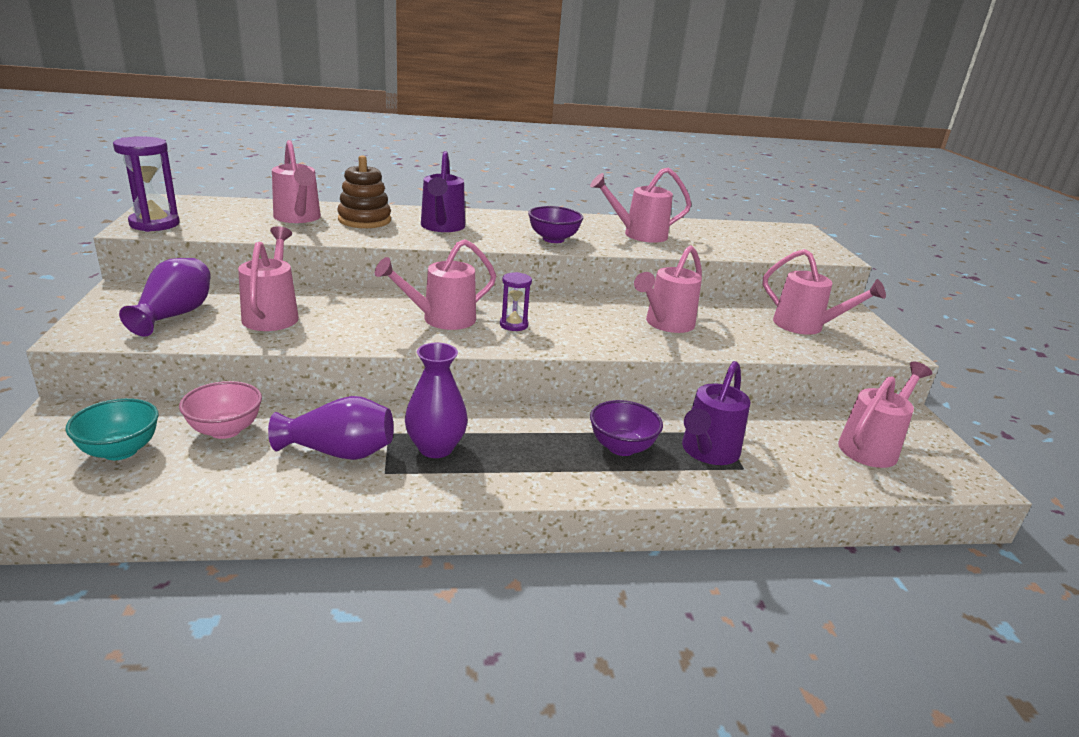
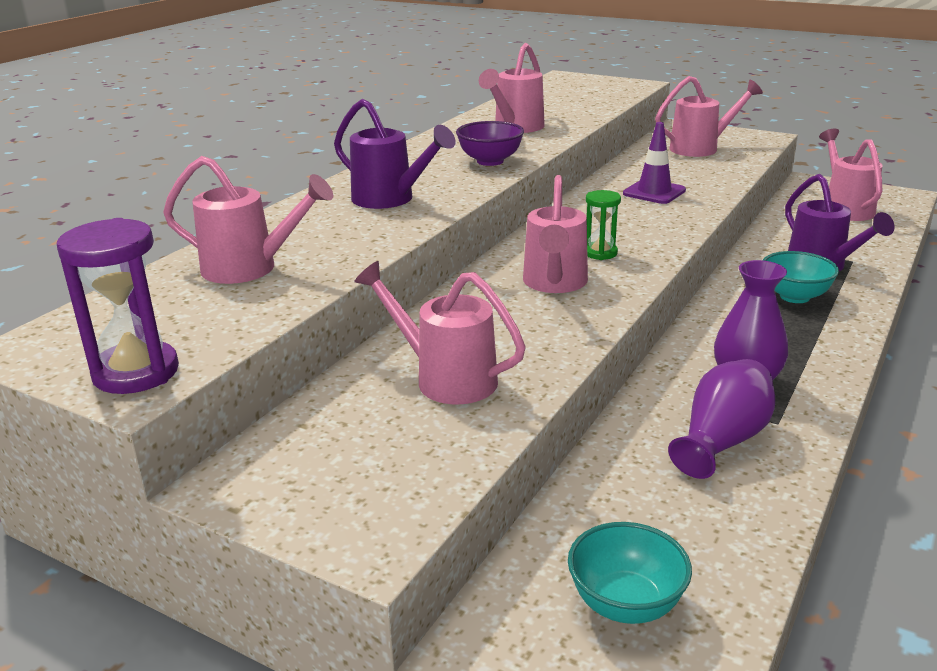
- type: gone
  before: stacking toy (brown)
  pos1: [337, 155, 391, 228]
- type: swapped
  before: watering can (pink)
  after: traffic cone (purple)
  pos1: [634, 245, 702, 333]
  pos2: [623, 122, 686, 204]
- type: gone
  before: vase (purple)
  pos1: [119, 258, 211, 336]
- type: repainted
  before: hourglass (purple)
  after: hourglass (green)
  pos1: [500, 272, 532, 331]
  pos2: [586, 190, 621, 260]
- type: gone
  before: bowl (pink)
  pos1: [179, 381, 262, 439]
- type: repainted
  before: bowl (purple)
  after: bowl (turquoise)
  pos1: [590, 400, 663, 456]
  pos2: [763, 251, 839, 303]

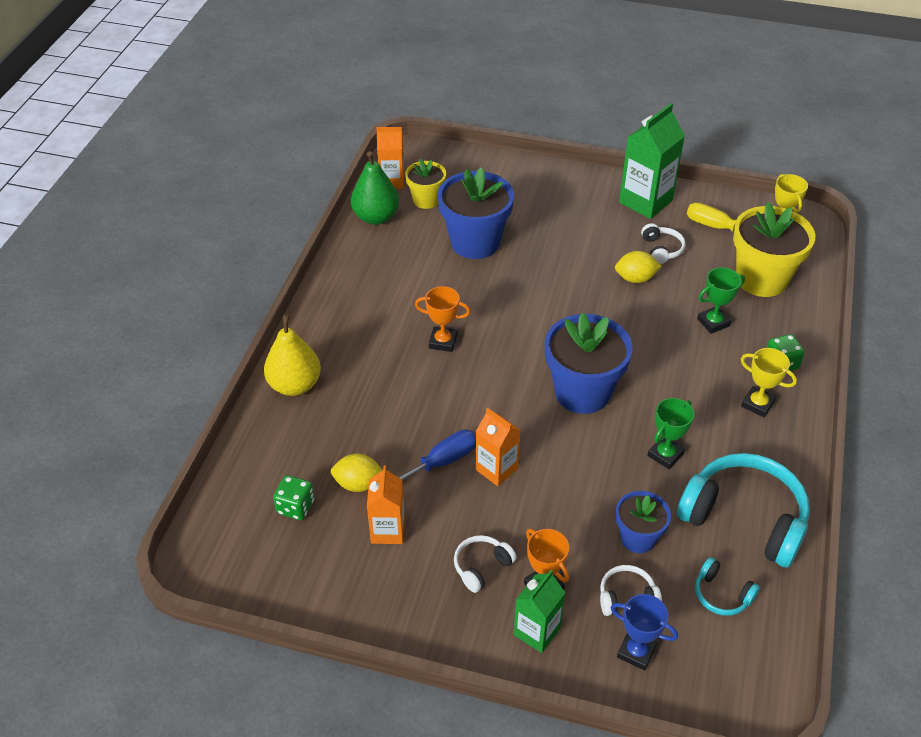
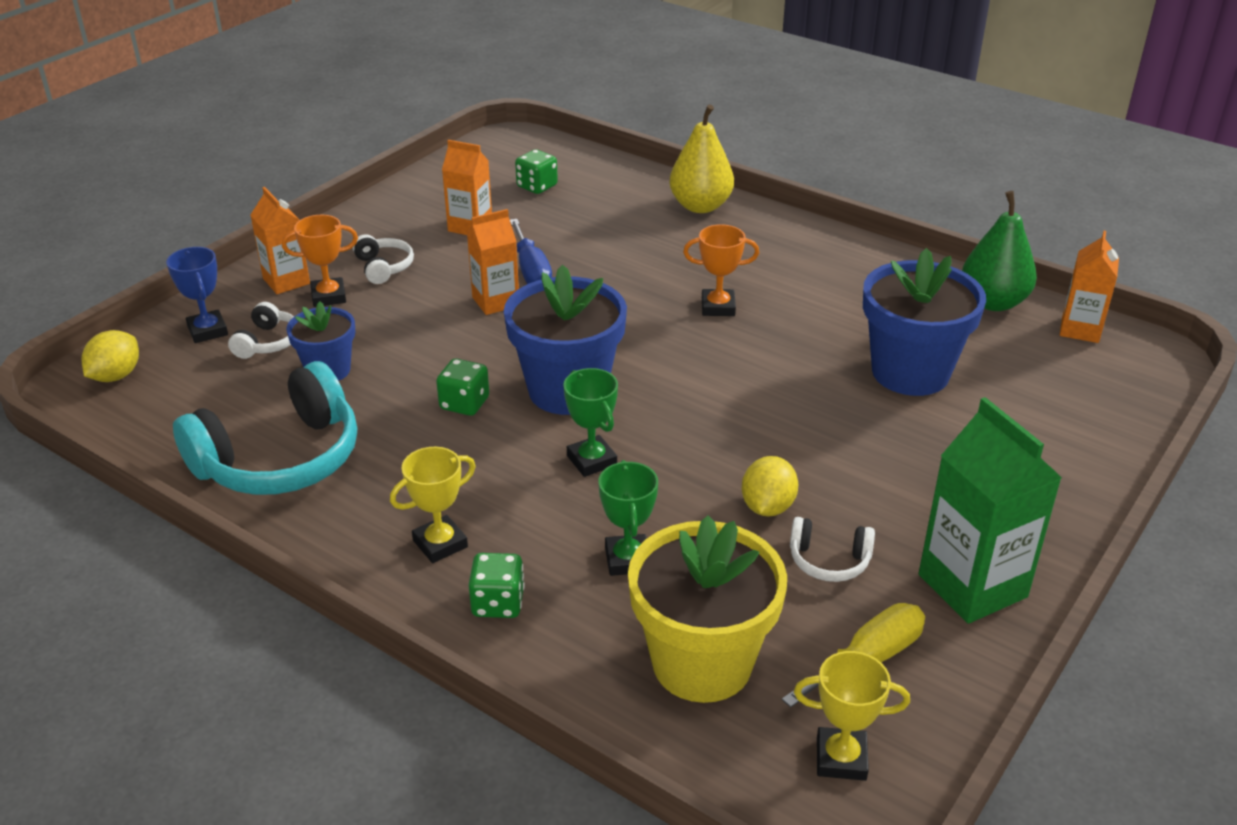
- type: gone
  before: flower pot (yellow)
  pos1: [405, 159, 446, 209]
- type: rotated
  before: trophy (orange)
  pos1: [415, 286, 470, 352]
  pos2: [683, 224, 759, 316]
  turn: 60
- type: shifted
  before: trophy (green)
  pos1: [647, 398, 694, 469]
  pos2: [563, 368, 618, 477]
- type: shifted
  before: lemon (yellow)
  pos1: [331, 454, 382, 492]
  pos2: [82, 330, 139, 382]
- type: gone
  before: headphones (turquoise)
  pos1: [695, 557, 760, 616]
- type: repainted
  before: carton (green)
  after: carton (orange)
  pos1: [514, 570, 566, 653]
  pos2: [251, 187, 310, 294]
- type: rotated
  before: trophy (blue)
  pos1: [611, 594, 678, 671]
  pos2: [166, 247, 228, 343]
  turn: -75
- type: new
  after: dice (green)
  pos2: [436, 358, 489, 416]

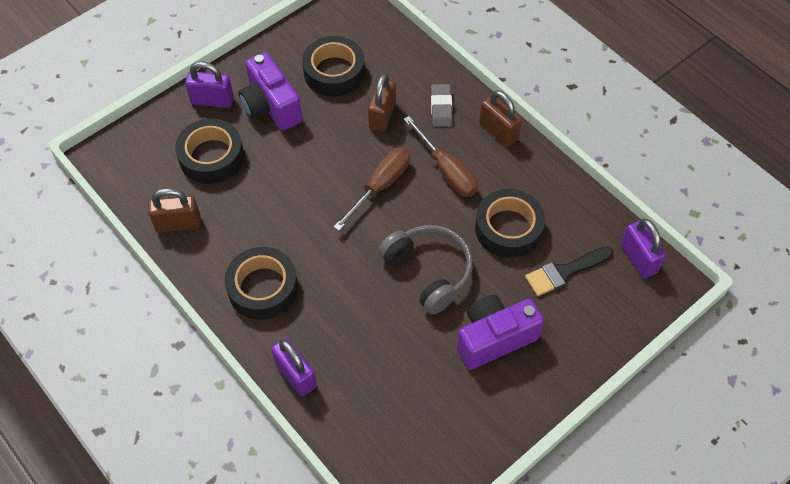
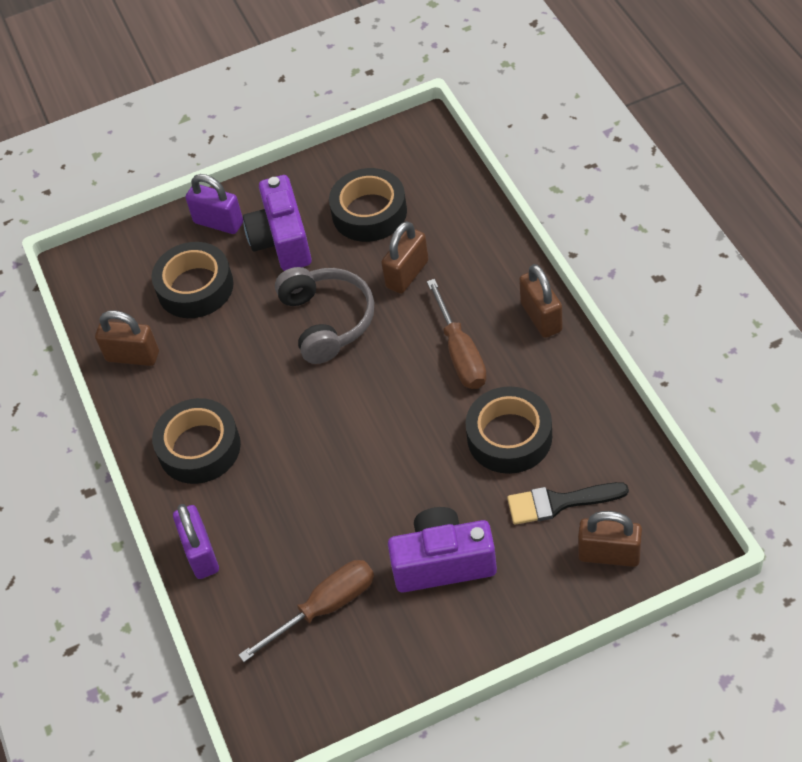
- type: gone
  before: eraser (grey)
  pos1: [431, 84, 453, 127]
- type: shifted
  before: screwdriver (brown)
  pos1: [334, 147, 410, 231]
  pos2: [239, 560, 374, 662]
- type: gone
  before: padlock (purple)
  pos1: [621, 219, 666, 278]
- type: shifted
  before: headphones (grey)
  pos1: [378, 225, 473, 315]
  pos2: [275, 267, 374, 364]
- type: new
  after: padlock (brown)
  pos2: [578, 511, 642, 567]

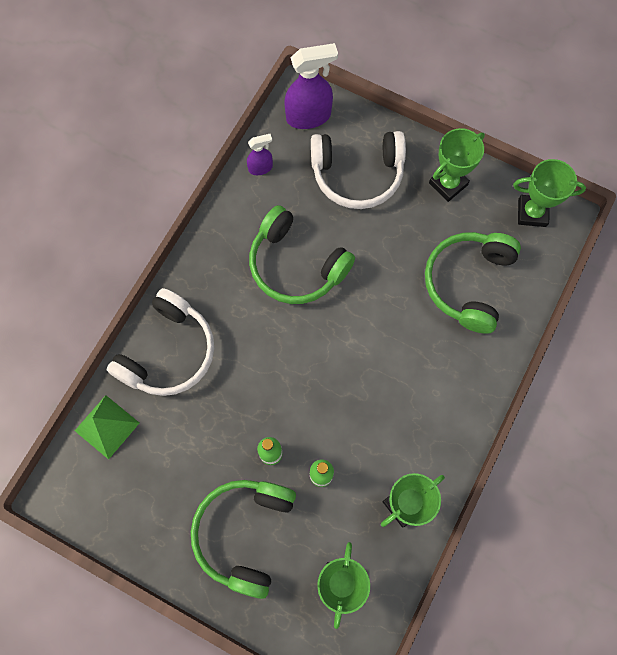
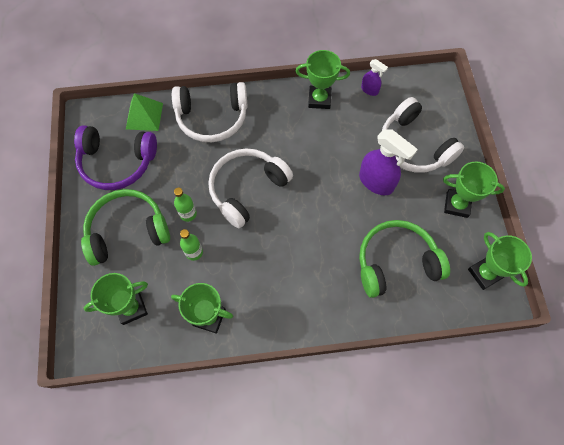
- type: shifted
  before: spray bottle (purple)
  pos1: [284, 43, 338, 129]
  pos2: [359, 130, 418, 195]
- type: gone
  before: headphones (green)
  pos1: [249, 205, 355, 304]
- type: new
  after: trophy (green)
  pos2: [295, 50, 350, 109]
- type: new
  after: headphones (purple)
  pos2: [74, 125, 157, 190]
- type: new
  after: headphones (white)
  pos2: [208, 148, 293, 228]

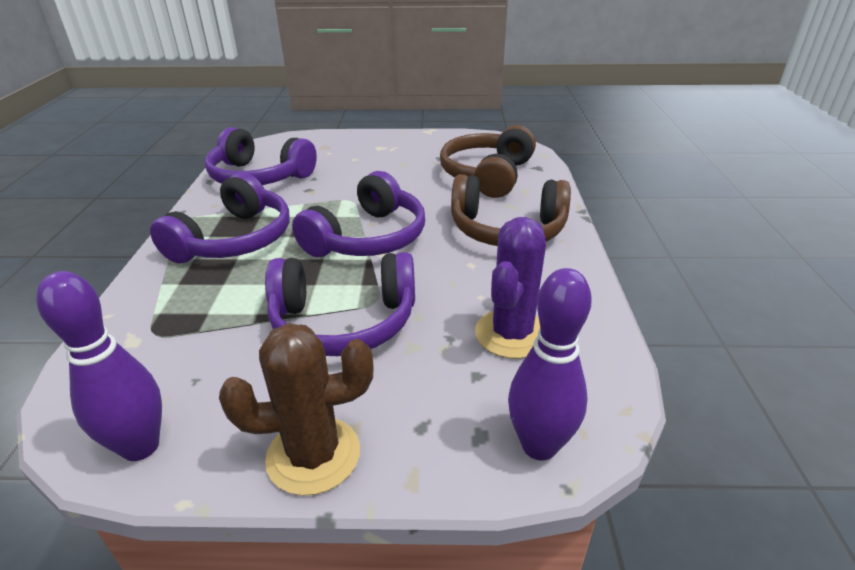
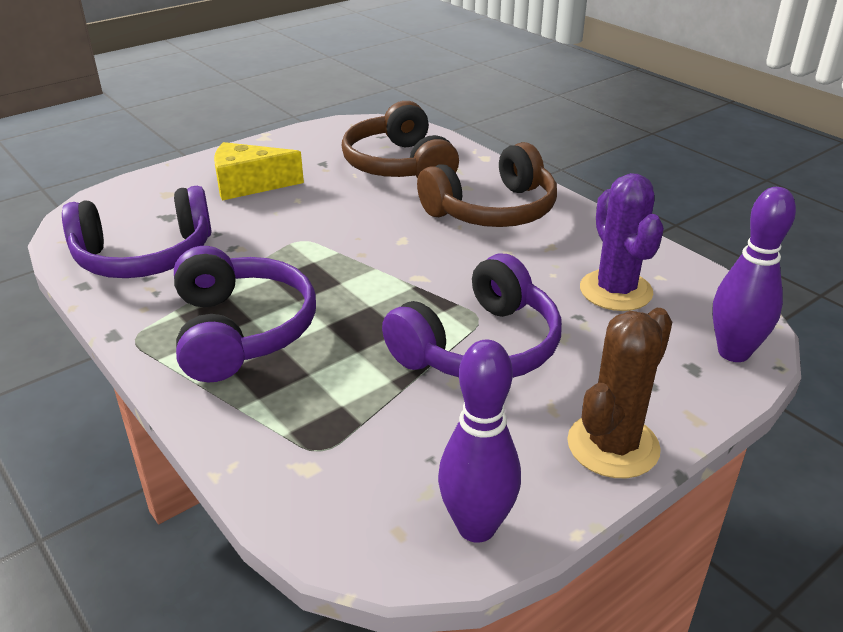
- type: gone
  before: headphones (purple)
  pos1: [292, 171, 425, 257]
- type: new
  after: cheese (yellow)
  pos2: [214, 142, 304, 201]

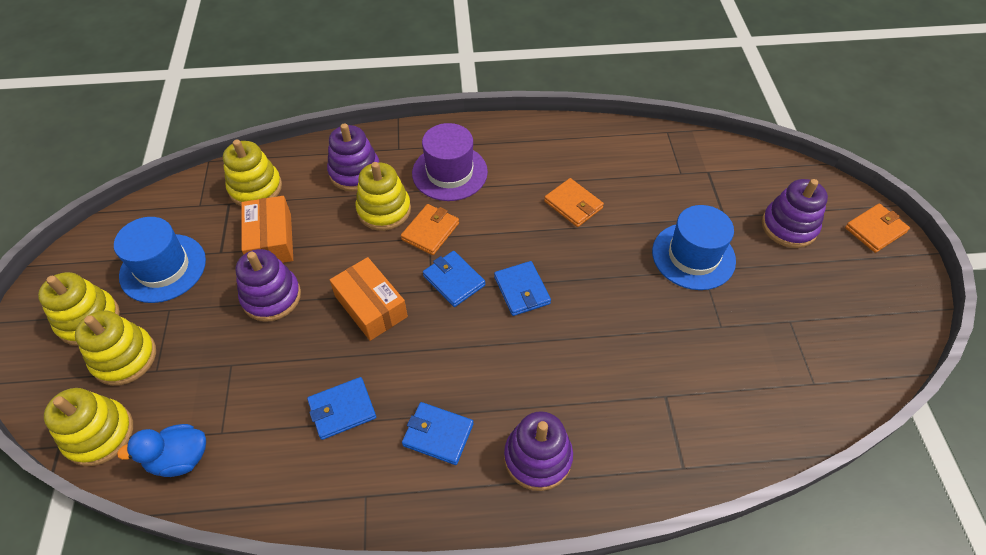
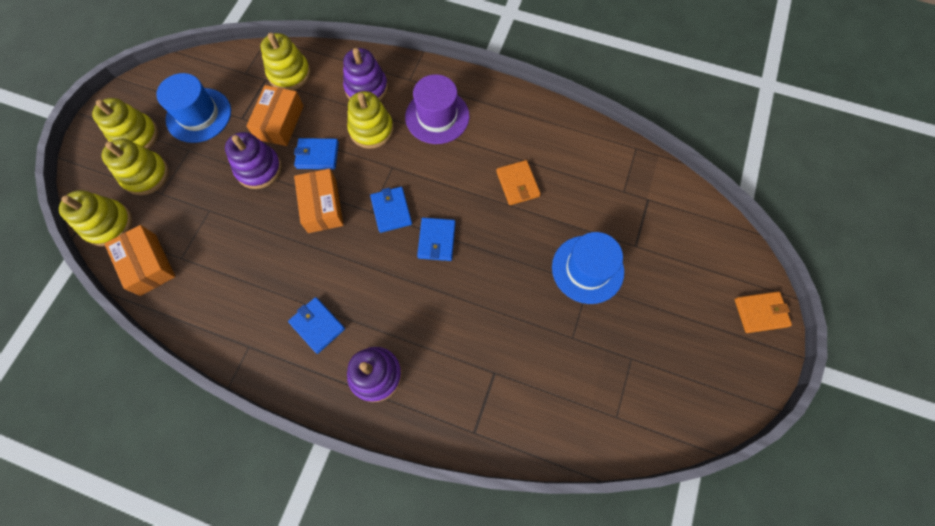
- type: gone
  before: stacking toy (purple)
  pos1: [762, 179, 828, 248]
- type: gone
  before: wallet (orange)
  pos1: [401, 204, 459, 255]
- type: shifted
  before: wallet (blue)
  pos1: [307, 377, 376, 440]
  pos2: [294, 138, 339, 169]
- type: swapped
  before: duck (blue)
  after: box (orange)
  pos1: [117, 424, 206, 477]
  pos2: [104, 225, 175, 296]

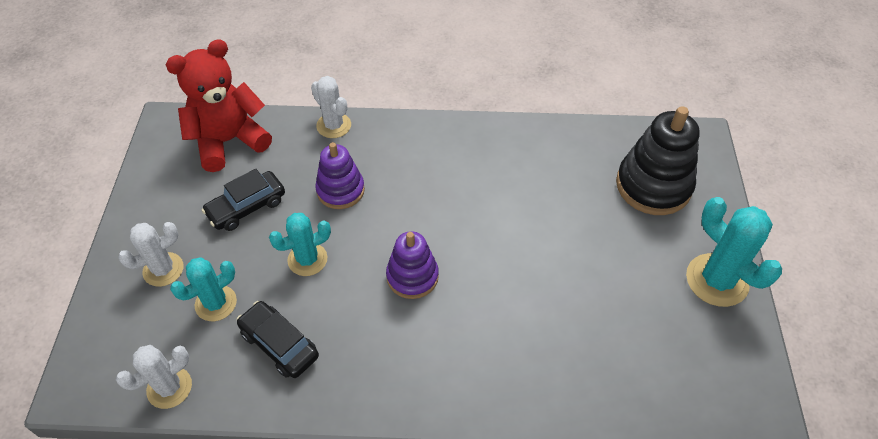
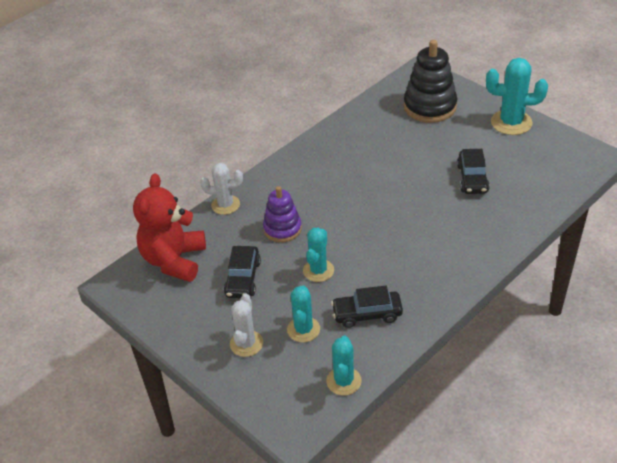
- type: gone
  before: stacking toy (purple)
  pos1: [386, 231, 439, 299]
- type: repainted
  before: cactus (white)
  after: cactus (turquoise)
  pos1: [116, 345, 192, 409]
  pos2: [326, 336, 362, 396]
- type: new
  after: car (black)
  pos2: [457, 149, 490, 194]

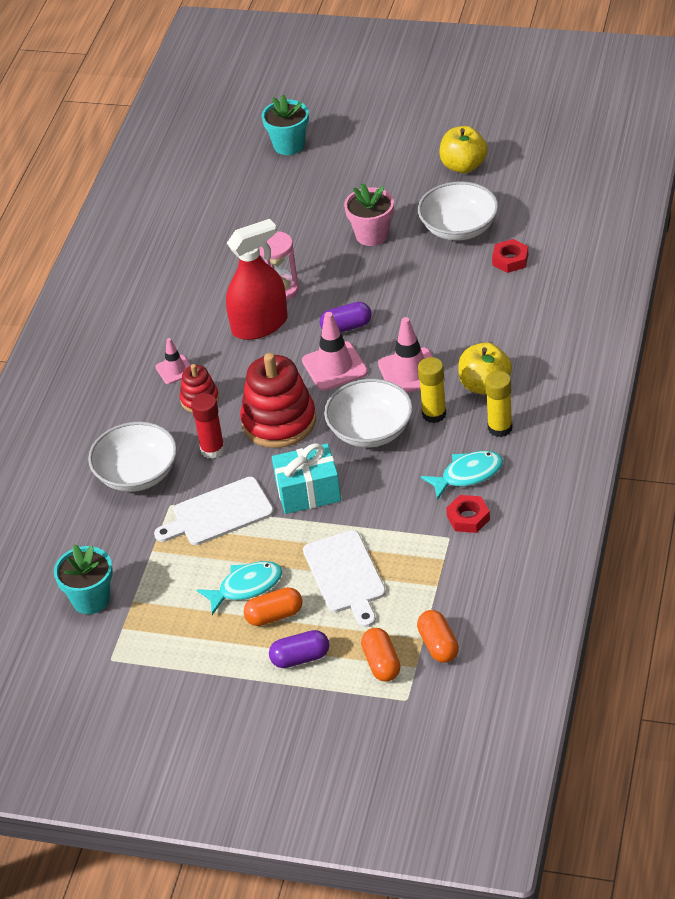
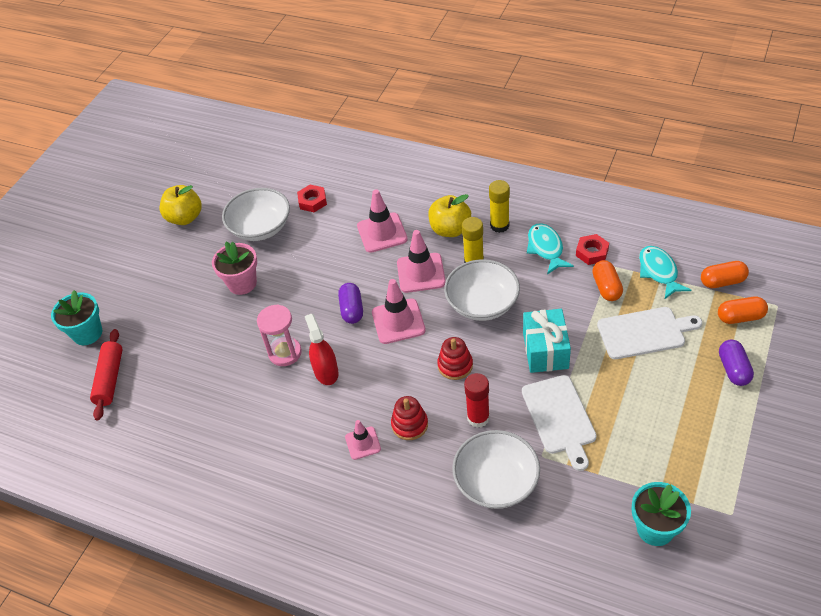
- type: scaled
  before: spray bottle (red)
  pos1: [226, 219, 288, 340]
  pos2: [305, 314, 339, 385]
  scale: 0.65
- type: scaled
  before: stacking toy (red)
  pos1: [240, 353, 316, 448]
  pos2: [437, 337, 473, 380]
  scale: 0.53
- type: shifted
  before: fish (turquoise)
  pos1: [197, 561, 282, 615]
  pos2: [639, 246, 691, 300]
- type: shifted
  before: capsule (orange)
  pos1: [244, 587, 303, 626]
  pos2: [592, 260, 623, 301]
- type: new
  after: traffic cone (pink)
  pos2: [357, 189, 408, 253]
- type: new
  after: rolling pin (red)
  pos2: [90, 329, 123, 421]

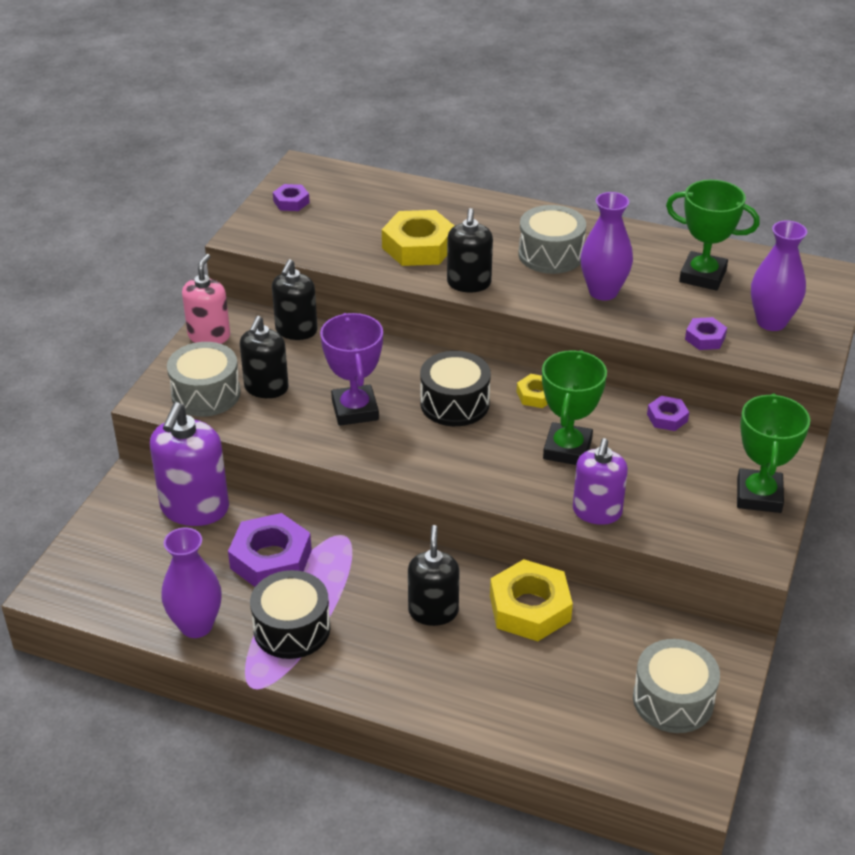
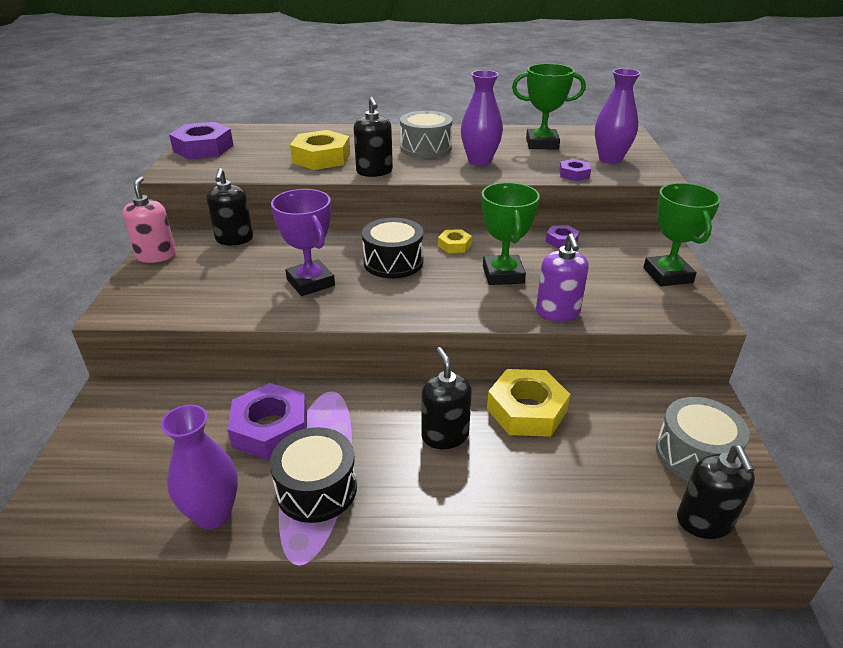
- type: scaled
  before: nut (purple)
  pos1: [273, 184, 310, 211]
  pos2: [169, 122, 234, 159]
  scale: 1.94
- type: shifted
  before: soap dispenser (black)
  pos1: [240, 316, 289, 398]
  pos2: [677, 446, 755, 539]
- type: gone
  before: drum (grey)
  pos1: [167, 342, 241, 417]
- type: gone
  before: soap dispenser (purple)
  pos1: [150, 402, 229, 526]

